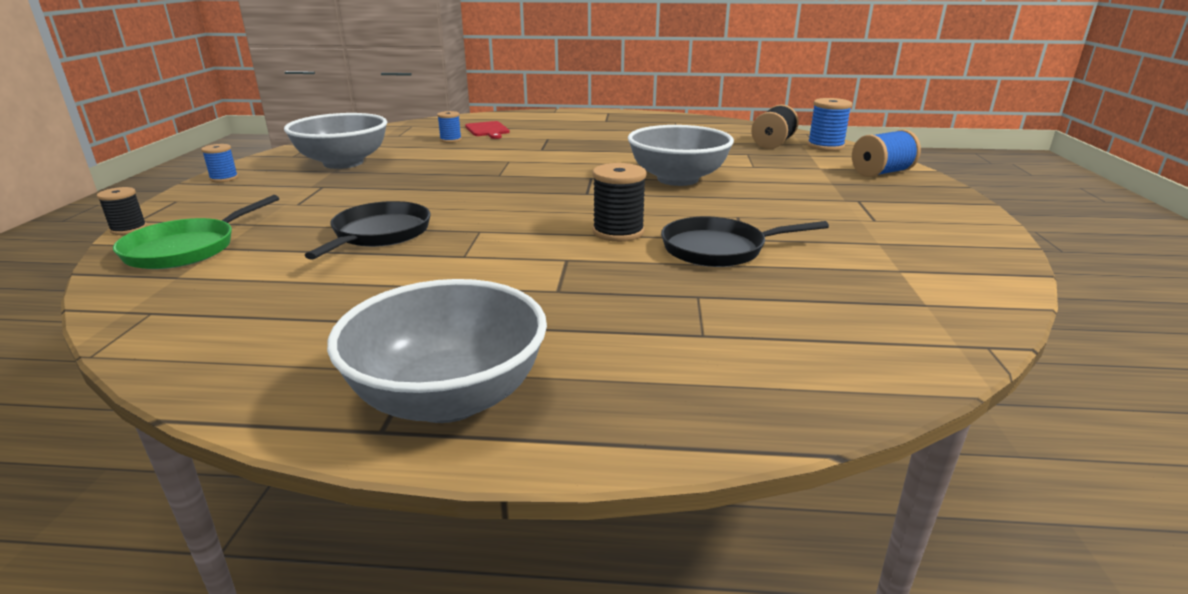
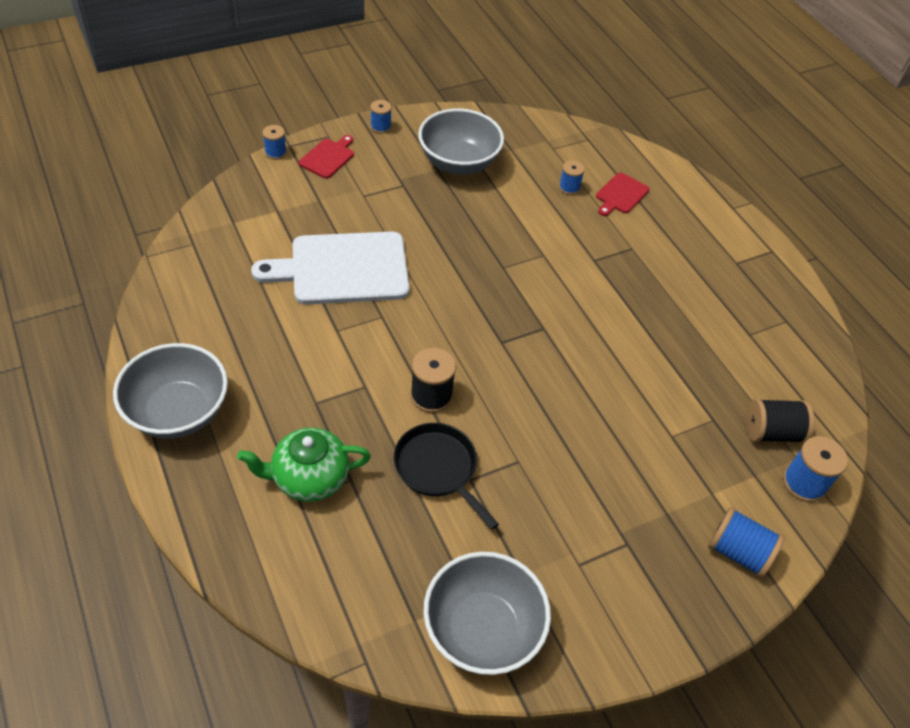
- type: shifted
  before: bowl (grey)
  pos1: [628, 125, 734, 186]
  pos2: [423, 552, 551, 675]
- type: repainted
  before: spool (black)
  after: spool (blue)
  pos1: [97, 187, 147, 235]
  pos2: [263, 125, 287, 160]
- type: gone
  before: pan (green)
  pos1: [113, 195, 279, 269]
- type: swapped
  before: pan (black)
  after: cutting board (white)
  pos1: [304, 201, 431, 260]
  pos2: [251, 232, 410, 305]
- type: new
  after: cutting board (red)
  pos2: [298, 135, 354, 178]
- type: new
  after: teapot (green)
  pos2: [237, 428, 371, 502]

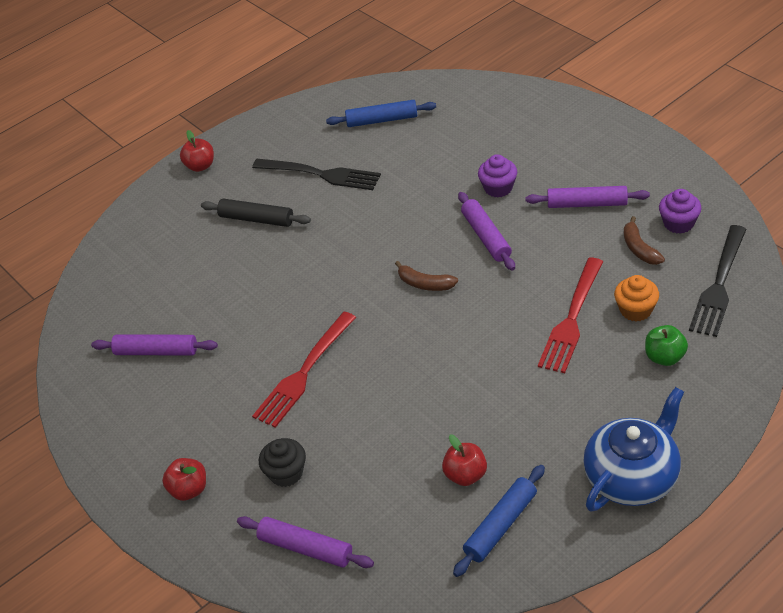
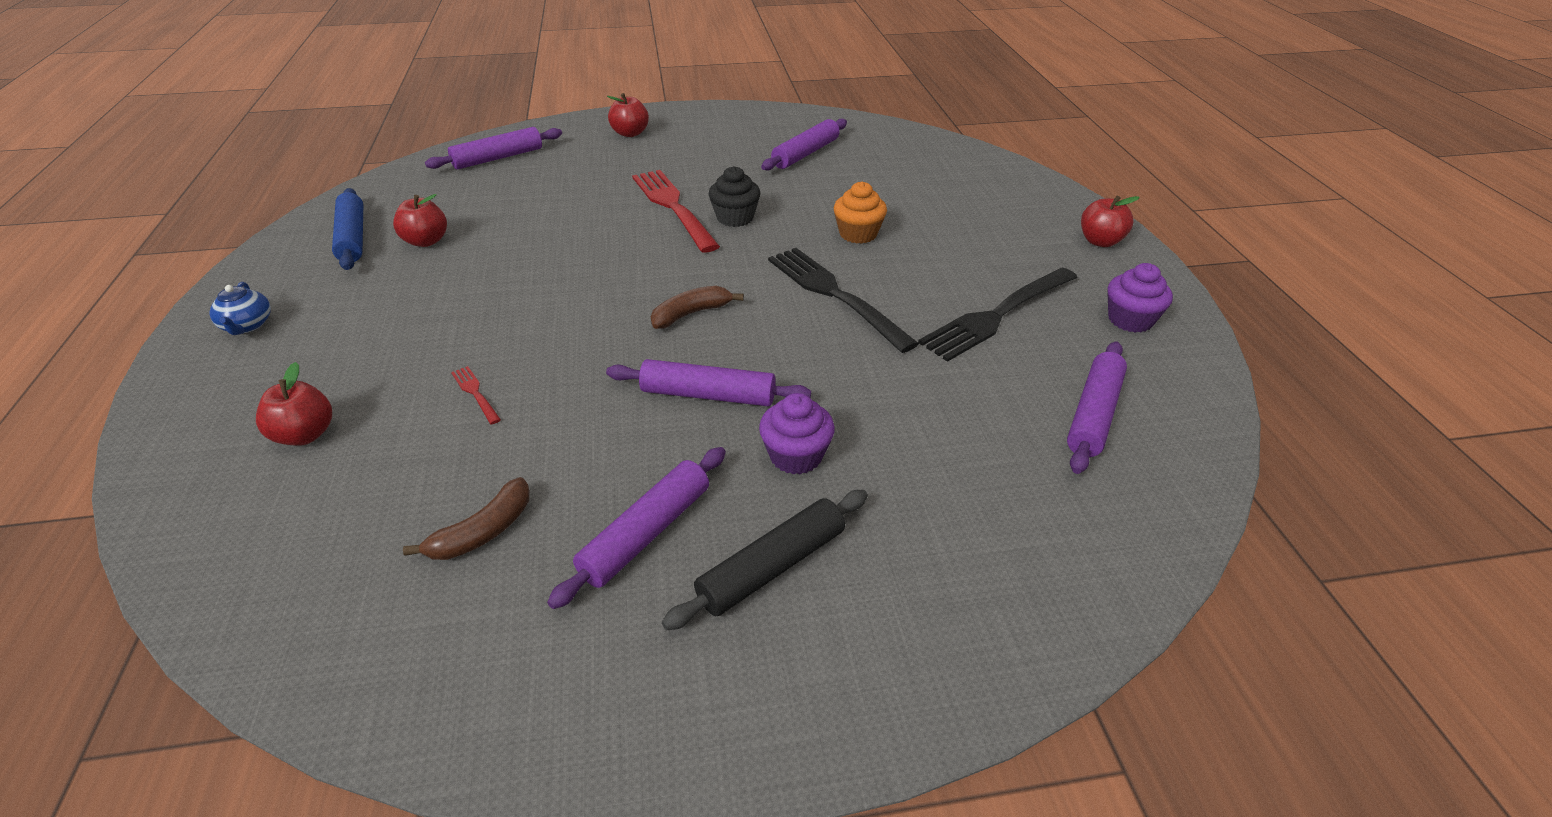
- type: repainted
  before: rolling pin (blue)
  after: rolling pin (purple)
  pos1: [326, 100, 436, 127]
  pos2: [1067, 341, 1127, 474]
- type: shifted
  before: cupcake (purple)
  pos1: [659, 189, 701, 234]
  pos2: [1107, 263, 1173, 333]
- type: shifted
  before: rolling pin (black)
  pos1: [201, 198, 311, 227]
  pos2: [662, 490, 868, 630]
- type: rotated
  before: banana (brown)
  pos1: [624, 216, 665, 265]
  pos2: [403, 477, 530, 560]
  turn: 120
- type: shifted
  before: fork (black)
  pos1: [689, 225, 746, 337]
  pos2: [768, 248, 919, 353]
- type: scaled
  before: fork (red)
  pos1: [538, 258, 603, 373]
  pos2: [451, 366, 501, 425]
  scale: 0.42
- type: shifted
  before: cupcake (orange)
  pos1: [614, 275, 659, 321]
  pos2: [834, 182, 887, 244]
- type: repainted
  before: apple (green)
  after: apple (red)
  pos1: [645, 325, 688, 366]
  pos2: [256, 362, 332, 445]
- type: scaled
  before: teapot (blue)
  pos1: [583, 387, 684, 512]
  pos2: [209, 282, 271, 335]
  scale: 0.45
- type: shifted
  before: cupcake (black)
  pos1: [259, 438, 306, 487]
  pos2: [709, 166, 760, 227]

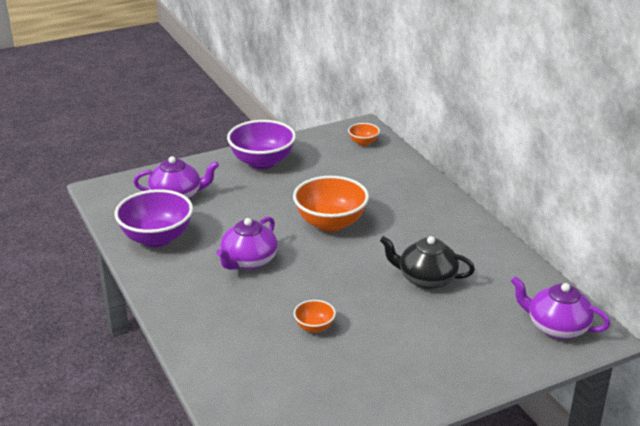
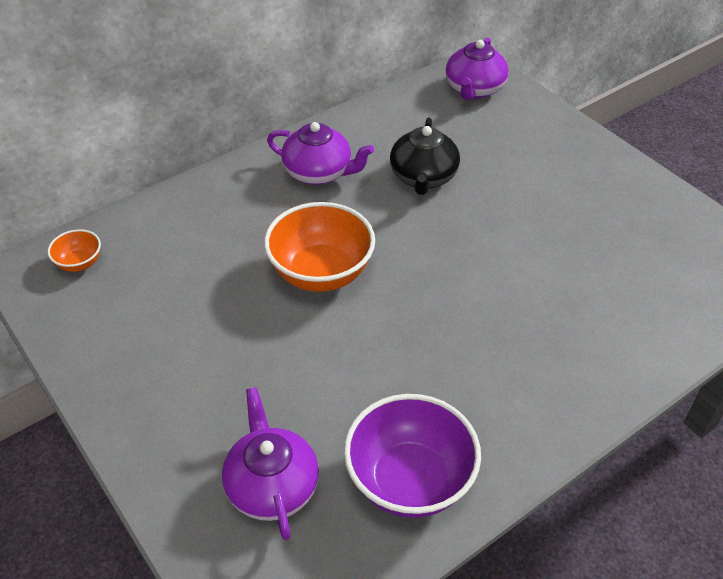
- type: gone
  before: bowl (purple)
  pos1: [227, 120, 296, 169]
- type: shifted
  before: teapot (purple)
  pos1: [216, 217, 278, 270]
  pos2: [267, 122, 374, 185]
- type: gone
  before: bowl (orange)
  pos1: [294, 300, 336, 333]

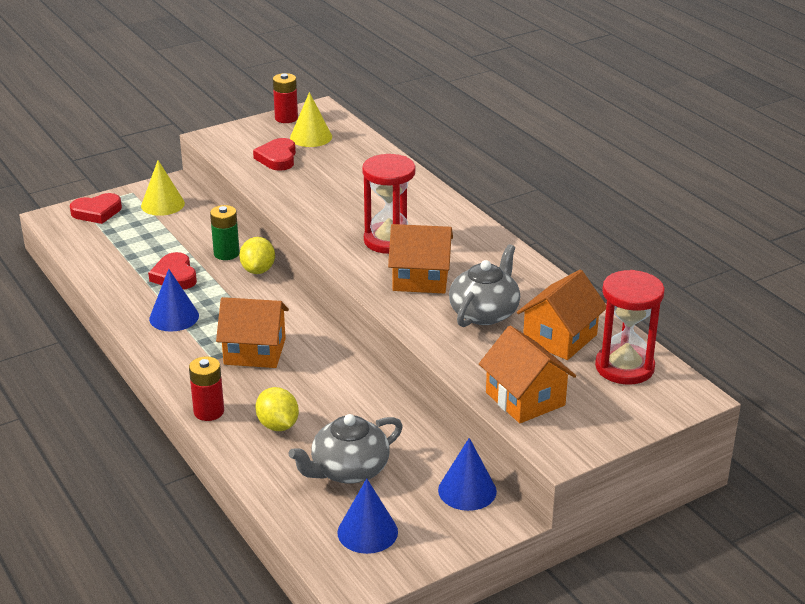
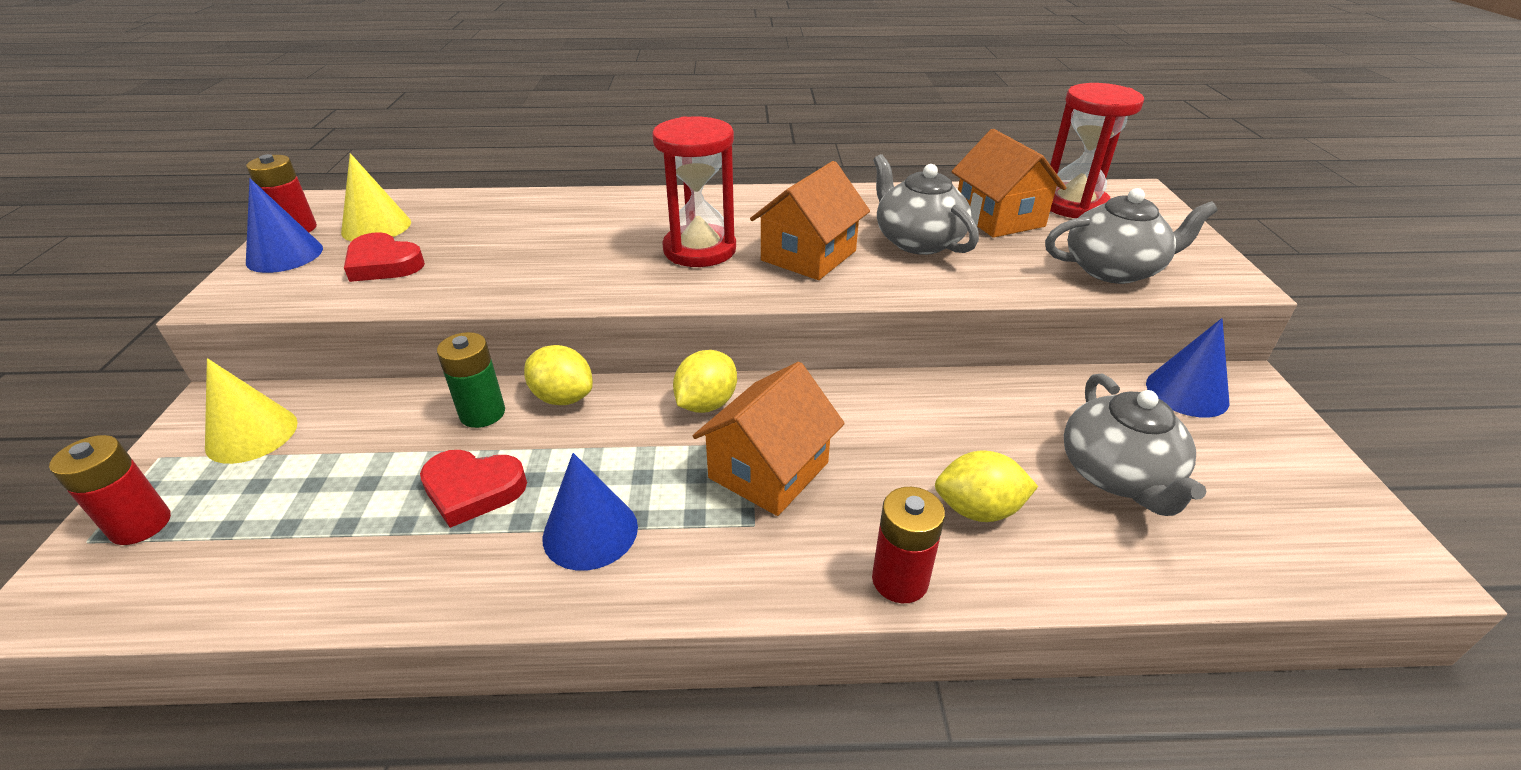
- type: swapped
  before: heart (red)
  after: battery (red)
  pos1: [70, 193, 122, 224]
  pos2: [49, 435, 171, 545]
- type: swapped
  before: house (orange)
  after: teapot (grey)
  pos1: [479, 326, 576, 423]
  pos2: [1045, 188, 1218, 284]
- type: shifted
  before: cone (blue)
  pos1: [338, 478, 398, 554]
  pos2: [246, 178, 323, 273]
- type: new
  after: lemon (yellow)
  pos2: [673, 350, 737, 413]

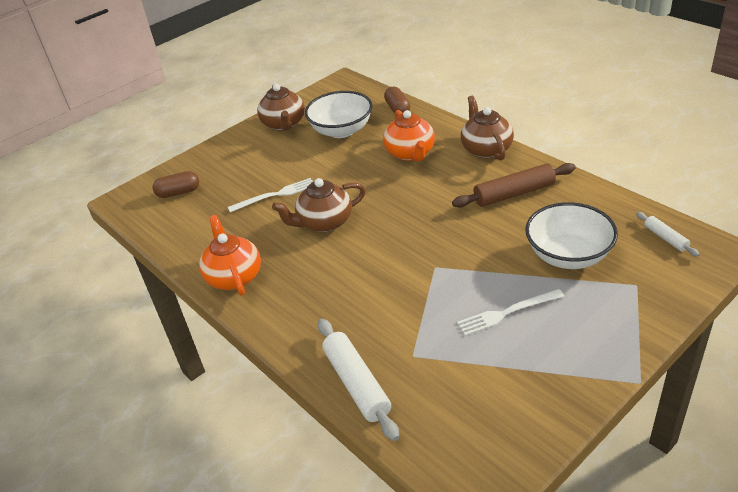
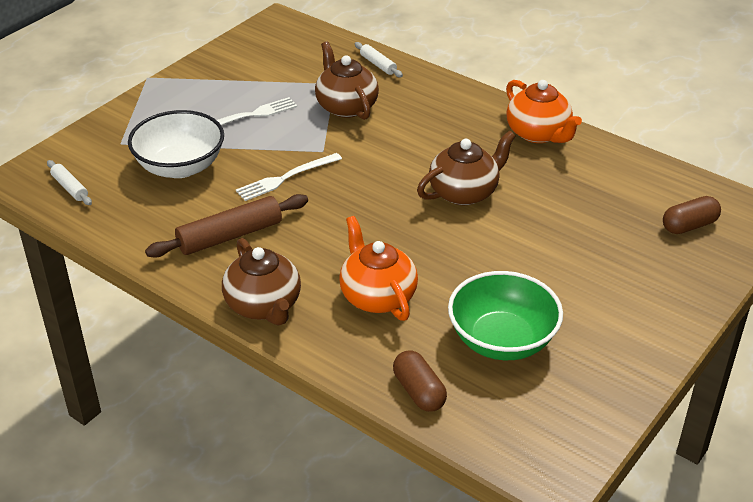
- type: shifted
  before: teapot (brown)
  pos1: [257, 84, 305, 131]
  pos2: [315, 41, 379, 120]
- type: repainted
  before: bowl (white)
  after: bowl (green)
  pos1: [305, 91, 373, 138]
  pos2: [448, 271, 563, 360]
- type: shifted
  before: fork (white)
  pos1: [228, 178, 313, 213]
  pos2: [236, 153, 342, 201]
- type: scaled
  before: rolling pin (white)
  pos1: [318, 319, 399, 441]
  pos2: [355, 42, 403, 77]
  scale: 0.54

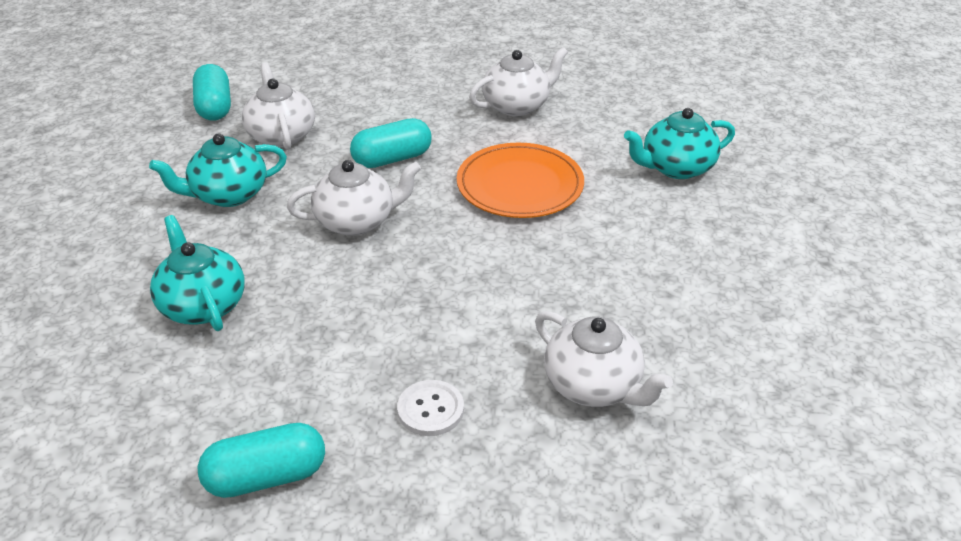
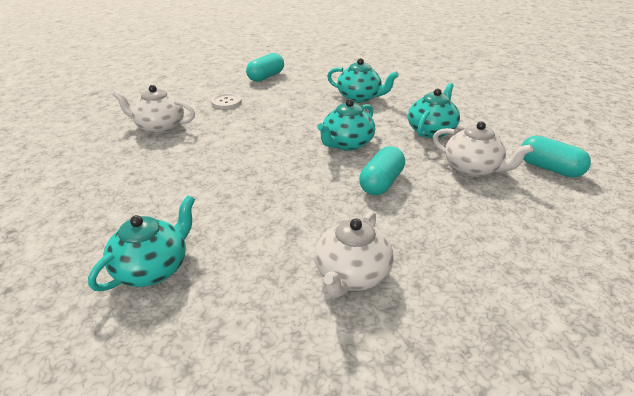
- type: gone
  before: plate (orange)
  pos1: [457, 143, 584, 218]
- type: repainted
  before: teapot (white)
  after: teapot (turquoise)
  pos1: [287, 160, 421, 236]
  pos2: [317, 99, 375, 151]

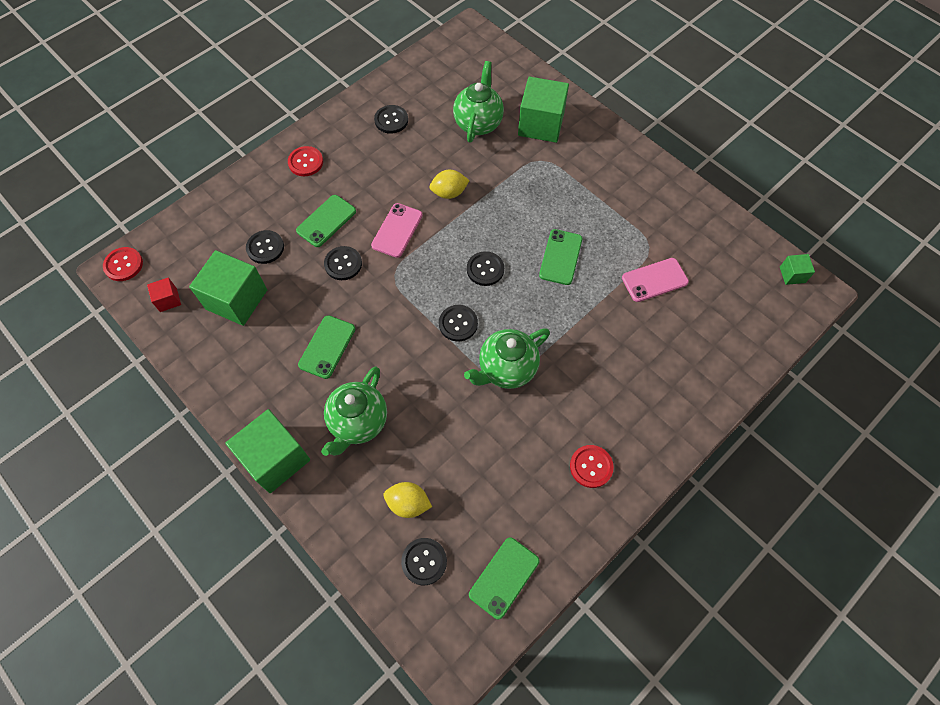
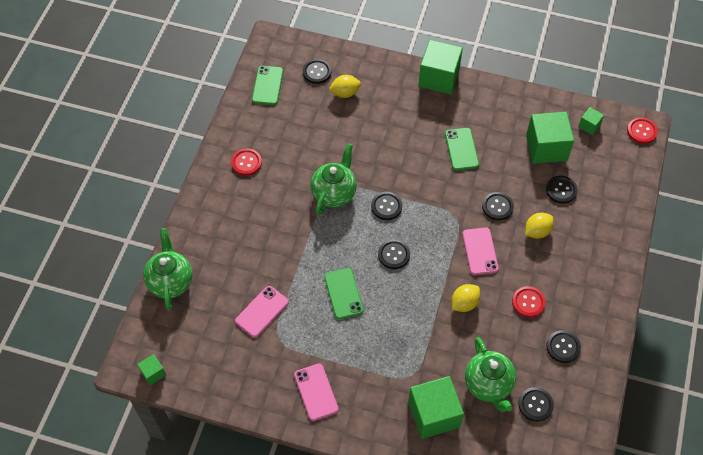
- type: shifted
  before: button (red)
  pos1: [288, 146, 323, 176]
  pos2: [512, 286, 546, 318]
- type: swapped
  before: phone (green)
  after: lemon (yellow)
  pos1: [296, 195, 356, 247]
  pos2: [525, 213, 554, 239]
- type: repainted
  before: cube (red)
  after: cube (green)
  pos1: [147, 278, 181, 312]
  pos2: [578, 107, 604, 135]
- type: shifted
  before: teapot (green)
  pos1: [321, 366, 387, 456]
  pos2: [143, 228, 192, 310]
- type: new
  after: phone (pink)
  pos2: [294, 363, 339, 421]
- type: new
  after: button (black)
  pos2: [518, 387, 554, 422]

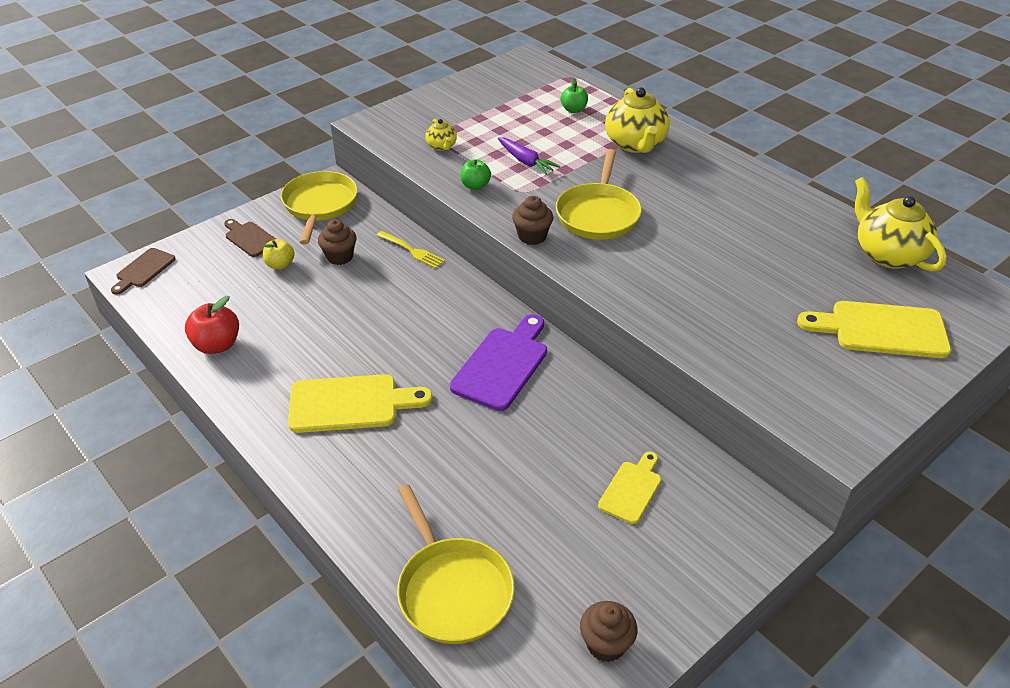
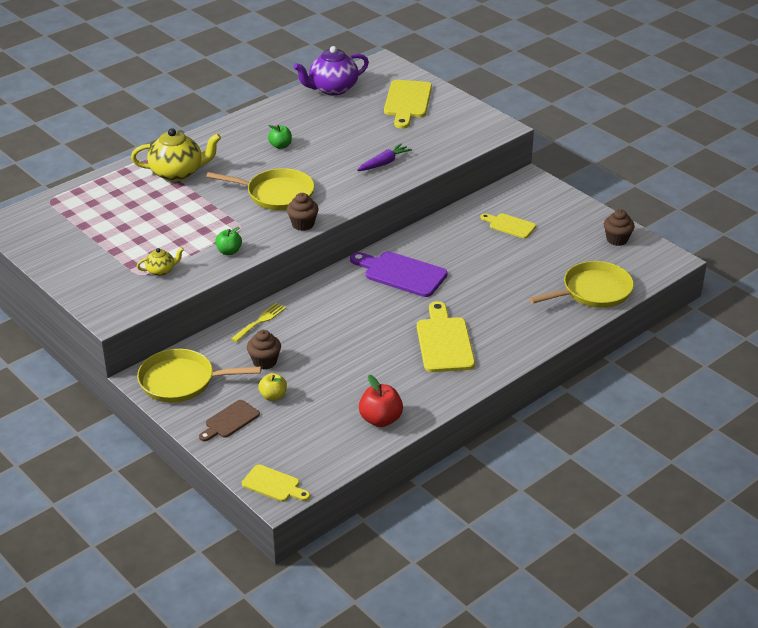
- type: shifted
  before: apple (green)
  pos1: [561, 78, 588, 113]
  pos2: [268, 125, 292, 149]
- type: shifted
  before: carrot (purple)
  pos1: [498, 137, 560, 175]
  pos2: [357, 143, 412, 171]
- type: repainted
  before: teapot (yellow)
  after: teapot (purple)
  pos1: [855, 177, 947, 272]
  pos2: [293, 46, 369, 95]
- type: repainted
  before: cutting board (brown)
  after: cutting board (yellow)
  pos1: [111, 248, 175, 295]
  pos2: [242, 464, 310, 502]

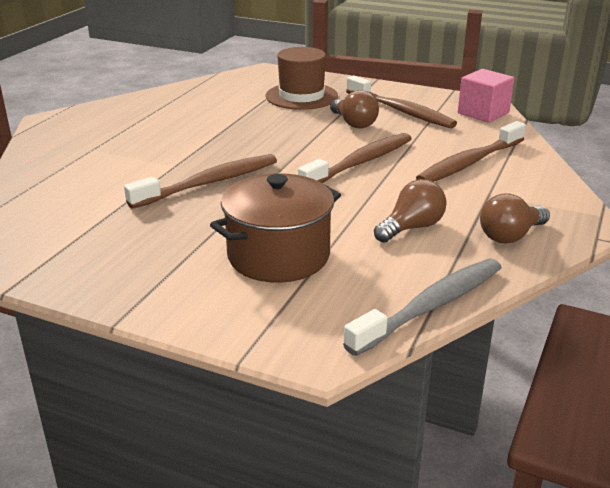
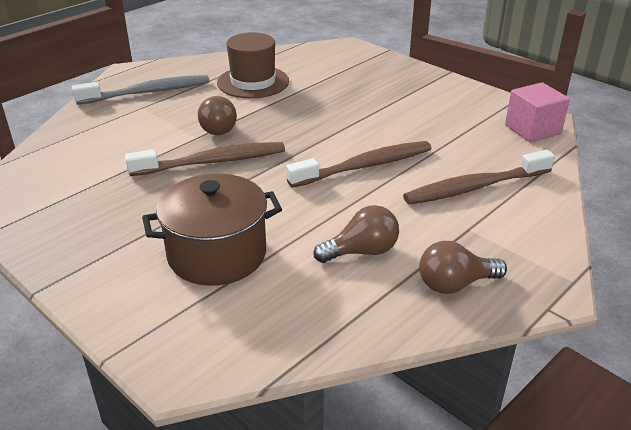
- type: shifted
  before: hat (brown)
  pos1: [266, 47, 338, 110]
  pos2: [217, 32, 289, 98]
- type: gone
  before: toothbrush (brown)
  pos1: [346, 75, 457, 129]
- type: shifted
  before: light bulb (brown)
  pos1: [330, 90, 379, 128]
  pos2: [198, 96, 237, 135]
- type: shifted
  before: toothbrush (grey)
  pos1: [343, 259, 502, 356]
  pos2: [72, 75, 210, 105]

